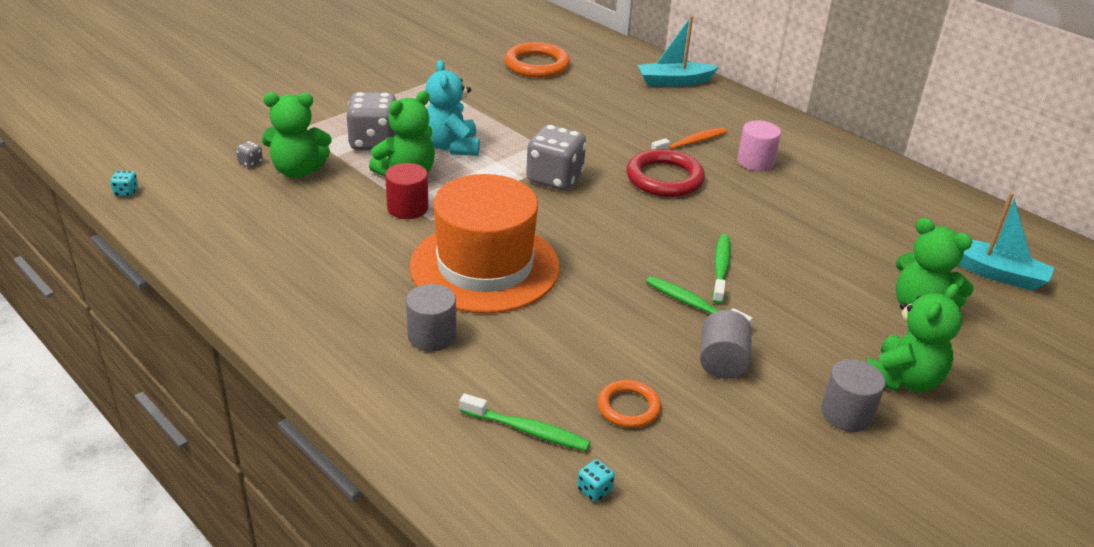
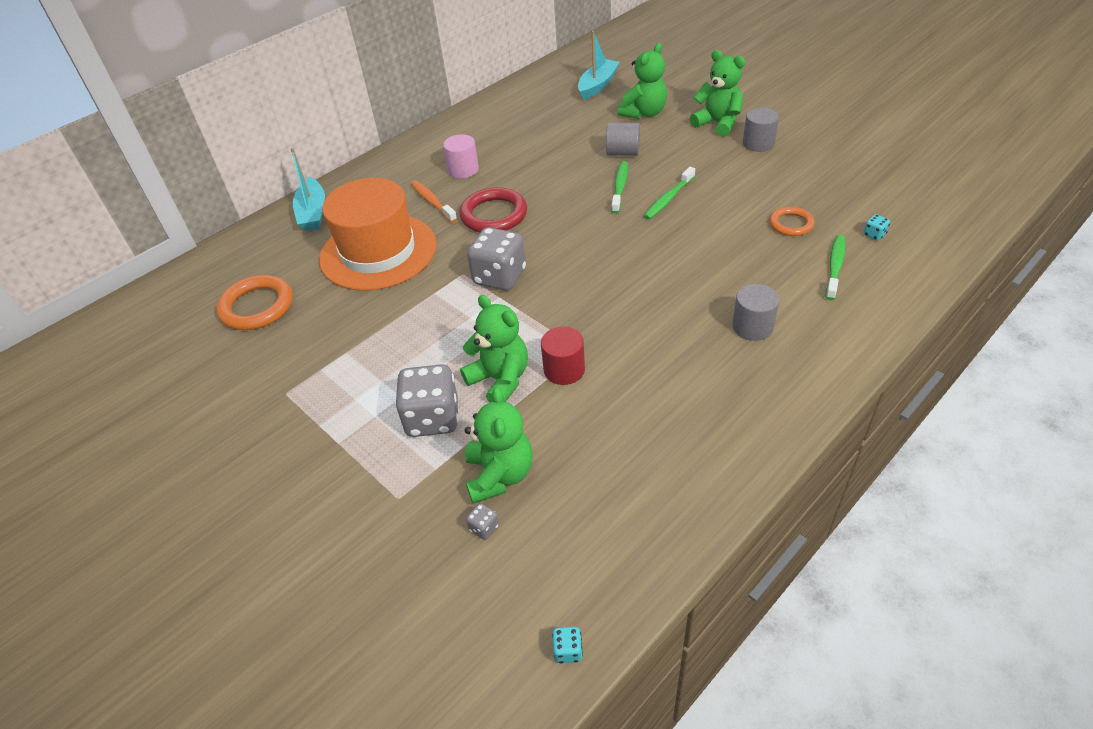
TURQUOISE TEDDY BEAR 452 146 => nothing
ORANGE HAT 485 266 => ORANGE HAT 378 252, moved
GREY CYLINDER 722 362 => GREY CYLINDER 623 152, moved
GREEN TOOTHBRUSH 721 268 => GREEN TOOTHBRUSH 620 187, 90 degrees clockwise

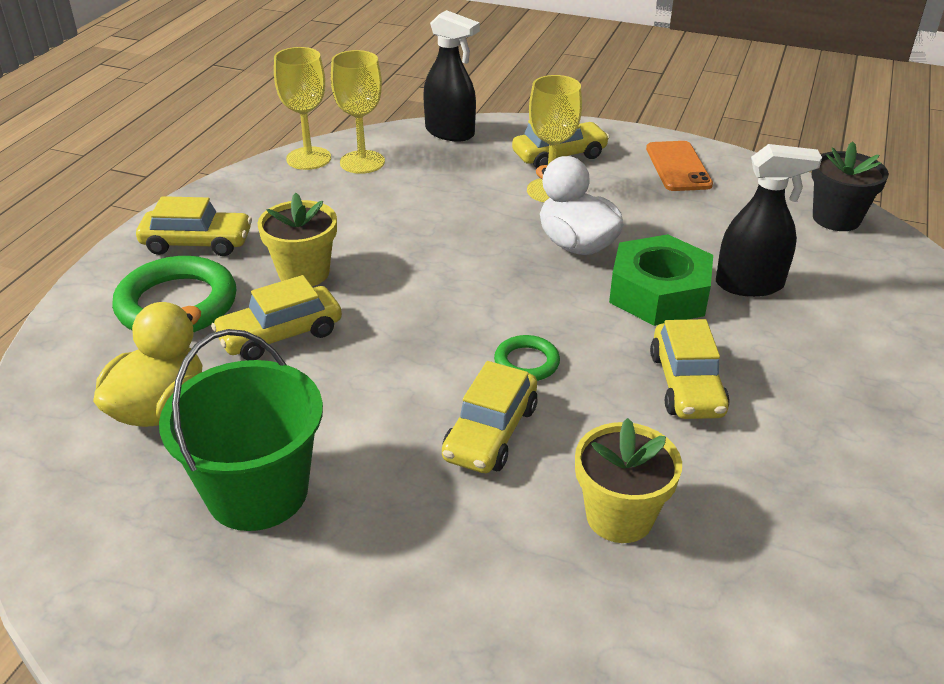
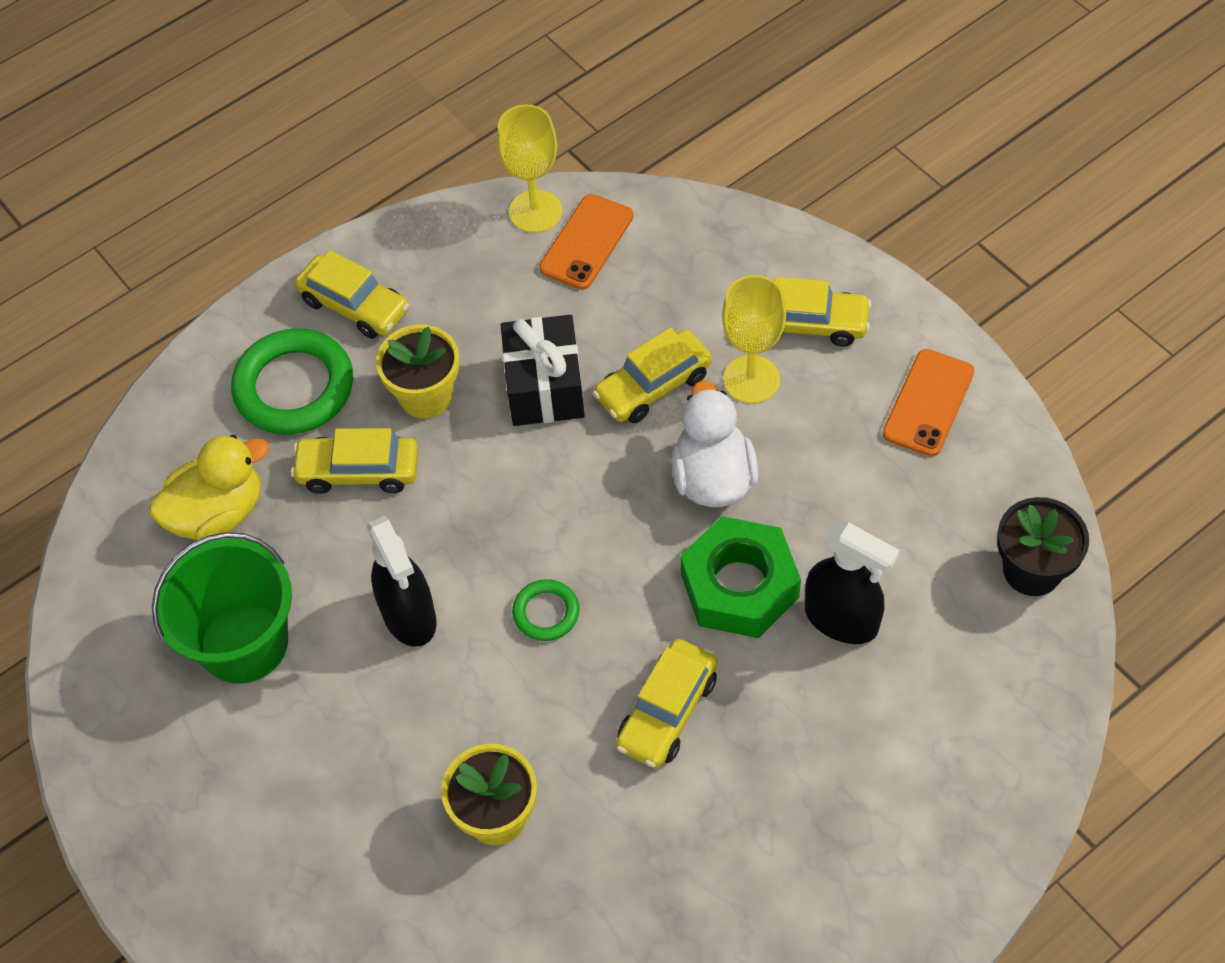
nothing => BLACK GIFT 544 387
BLACK SPRAY BOTTLE 450 133 => BLACK SPRAY BOTTLE 409 616, moved
YELLOW CAR 490 432 => YELLOW CAR 653 386, moved
YELLOW GOBLET 362 162 => ORANGE PHONE 586 242

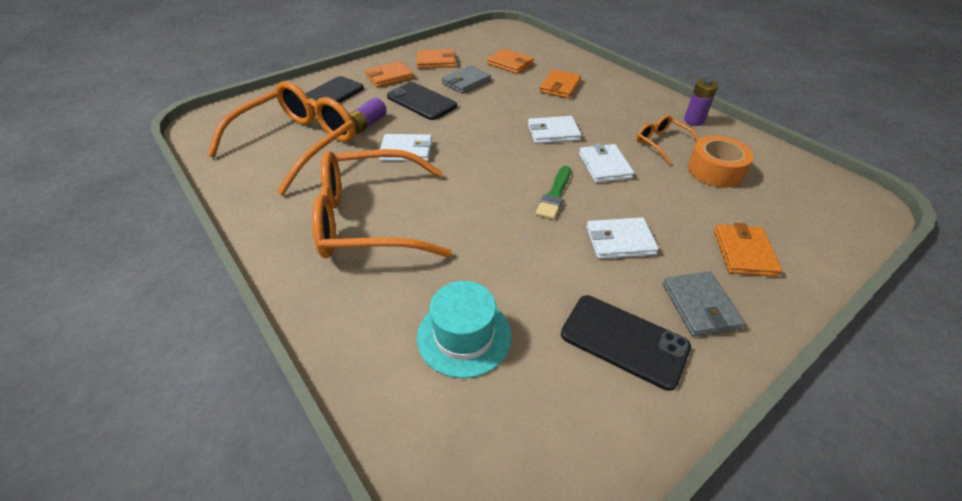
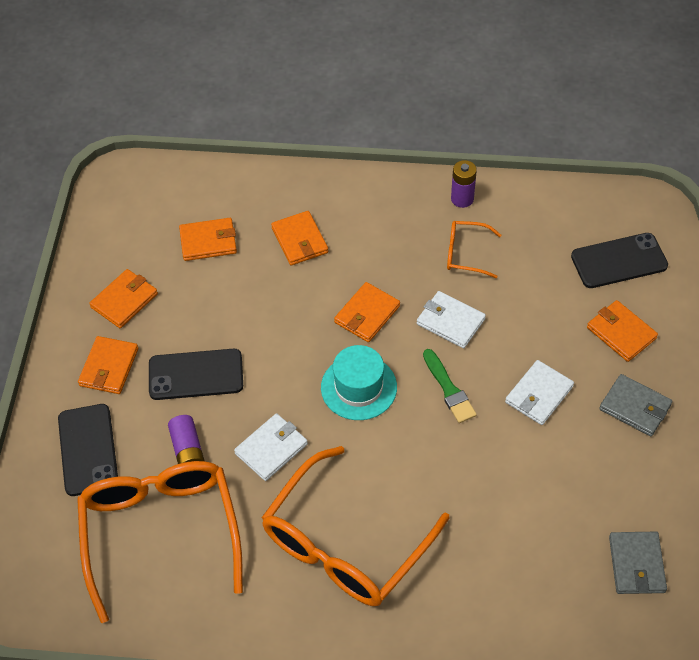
ORANGE TAPE 715 171 => nothing
TURQUOISE HAT 464 336 => TURQUOISE HAT 358 387, moved
GREY WALLET 466 82 => GREY WALLET 636 564, moved
BLACK PHONE 624 340 => BLACK PHONE 619 261, moved
WHITE WALLET 553 132 => ORANGE WALLET 367 314

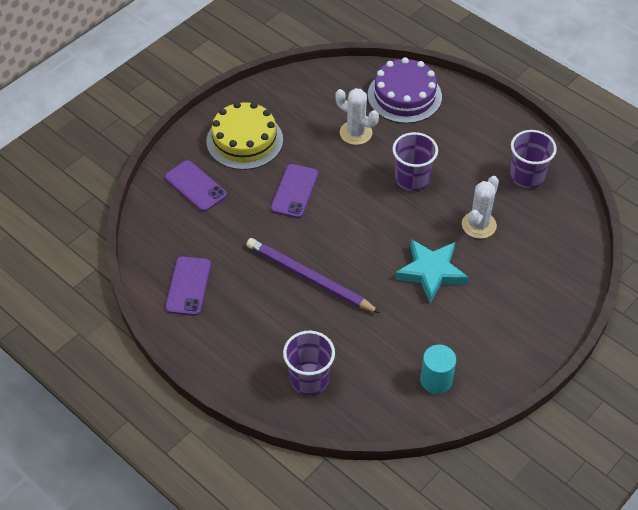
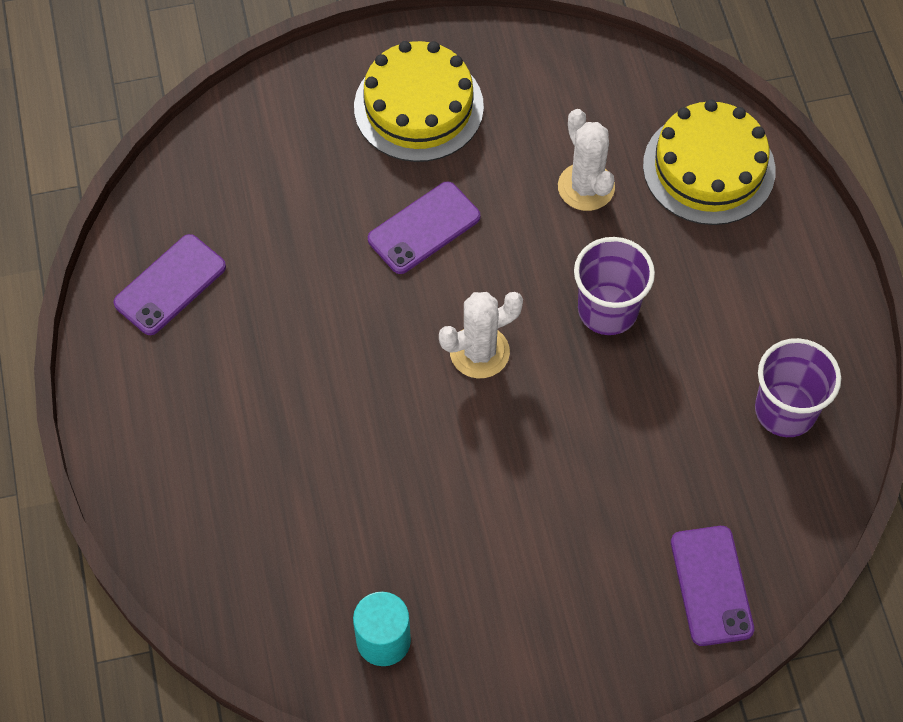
PURPLE PENCIL 309 278 => nothing
PURPLE CUP 309 379 => nothing
TURQUOISE STAR 431 272 => nothing
PURPLE PHONE 195 186 => PURPLE PHONE 711 585, moved
WHITE CACTUS 479 225 => WHITE CACTUS 479 352, moved
PURPLE CAKE 404 96 => YELLOW CAKE 709 168

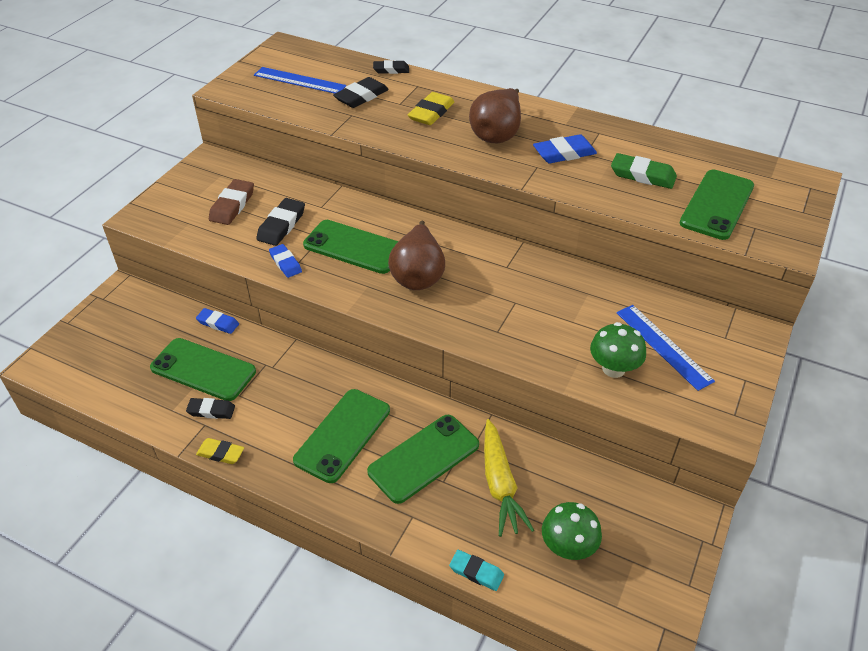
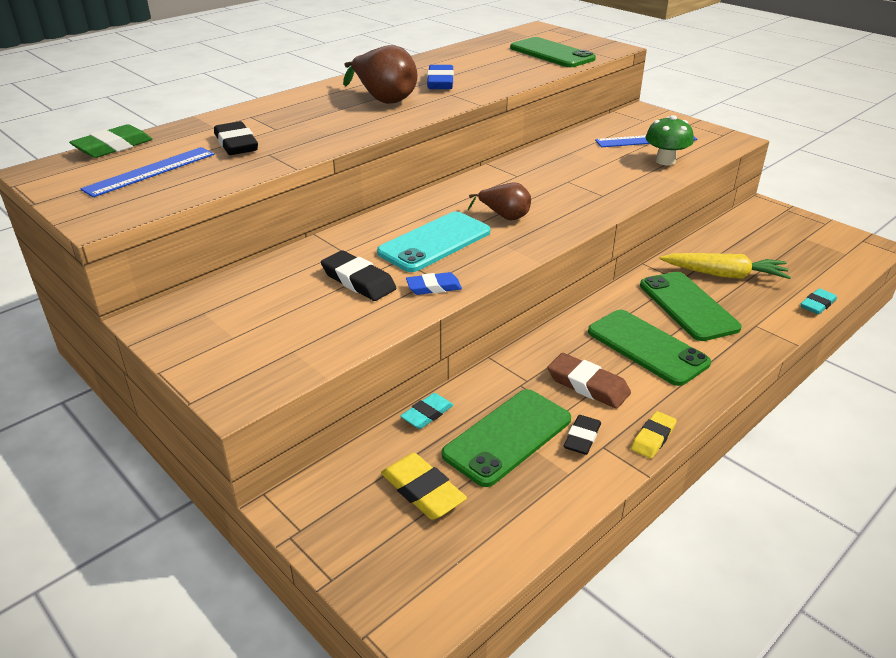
BLACK ERASER 391 70 => nothing
GREEN MUSHROOM 568 547 => nothing
BROWN ERASER 232 205 => BROWN ERASER 588 385, moved
YELLOW ERASER 431 113 => YELLOW ERASER 422 490, moved
GREEN ERASER 642 175 => GREEN ERASER 113 147, moved
BLUE ERASER 218 323 => TURQUOISE ERASER 427 414
GREEN PHONE 354 247 => TURQUOISE PHONE 435 242
BROWN PEAR 418 275 => BROWN PEAR 504 216, x0.62

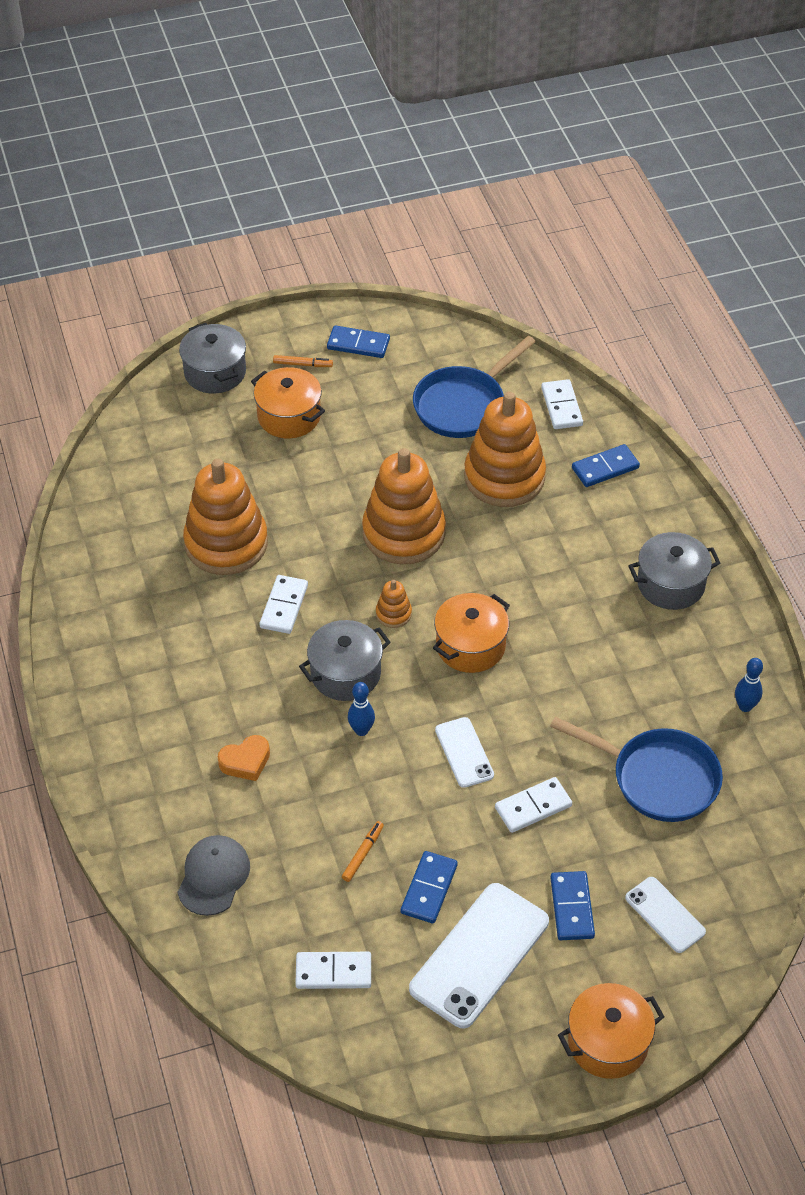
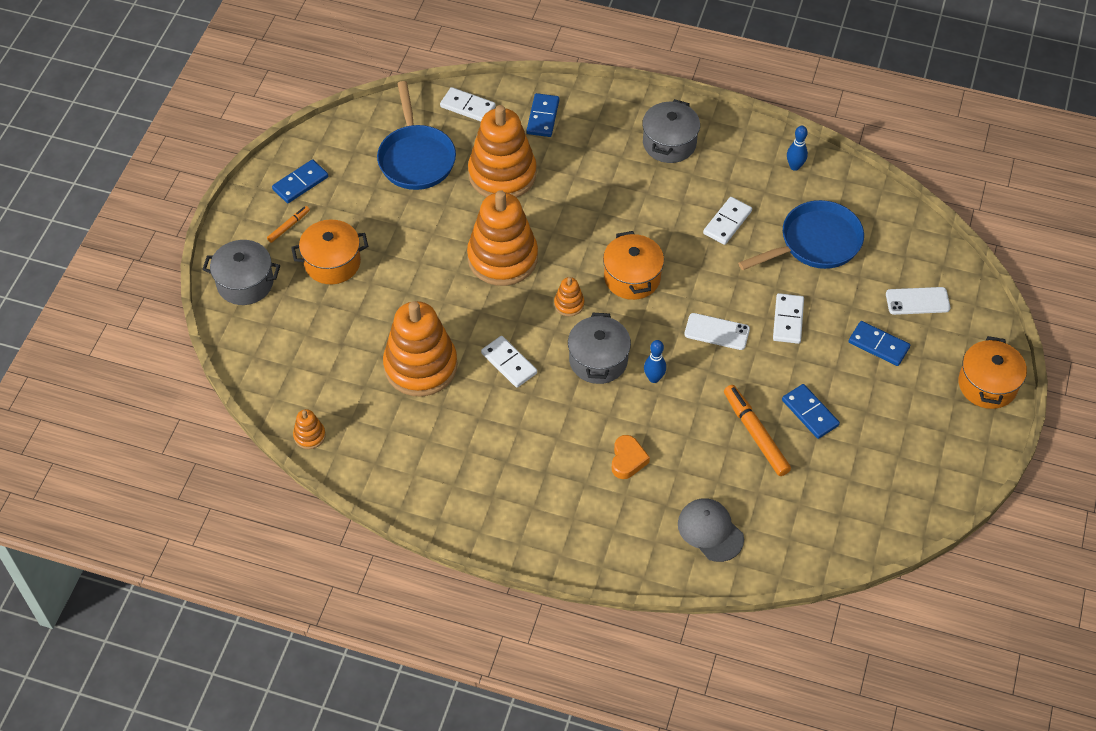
WHITE PHONE 479 955 => nothing
nothing => ORANGE STACKING TOY 309 435
WHITE DOMINO 333 972 => WHITE DOMINO 727 222, moved
ORANGE MARKER 363 854 => ORANGE MARKER 755 434, x1.88

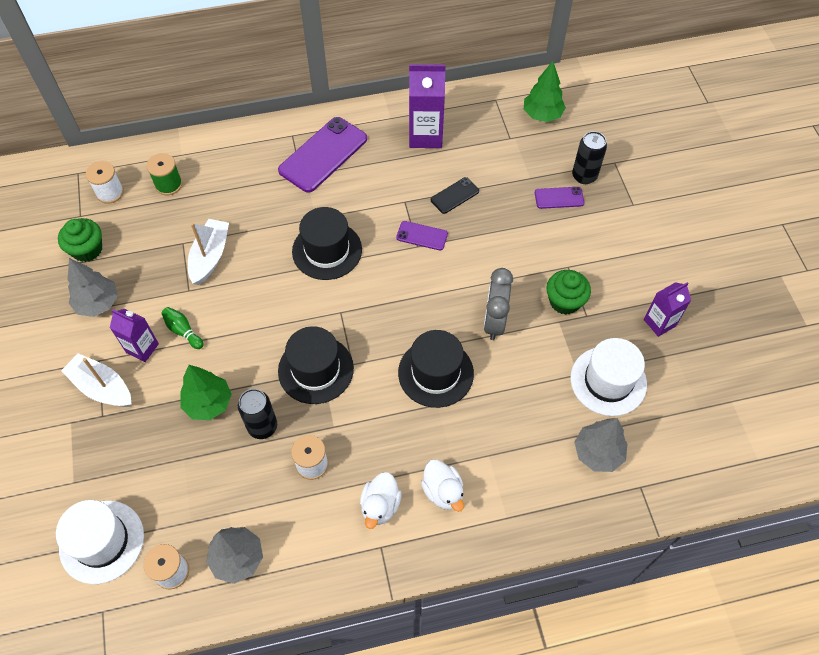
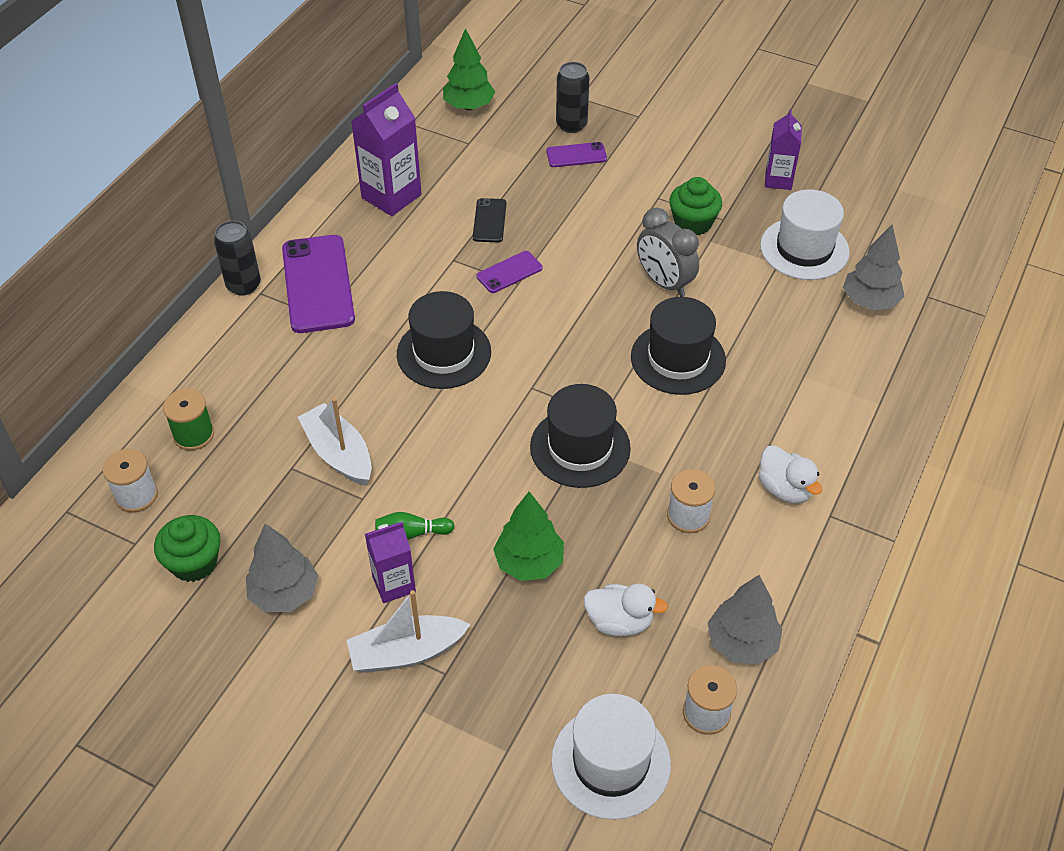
BLACK CAN 262 426 => BLACK CAN 243 285, moved
WHITE DUCK 443 491 => WHITE DUCK 619 622, moved
PURPLE PHONE 559 198 => PURPLE PHONE 576 155, 45 degrees clockwise

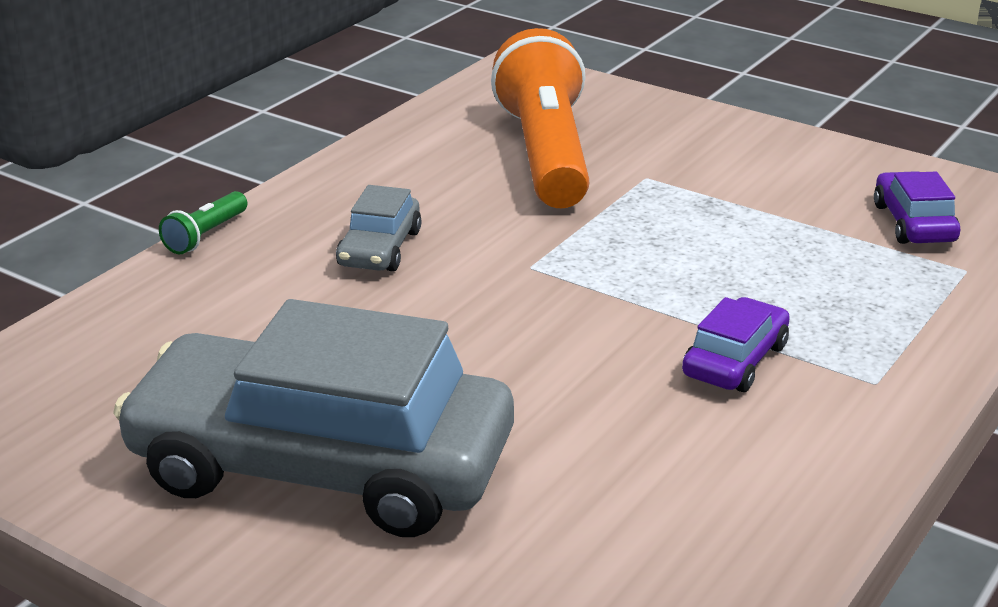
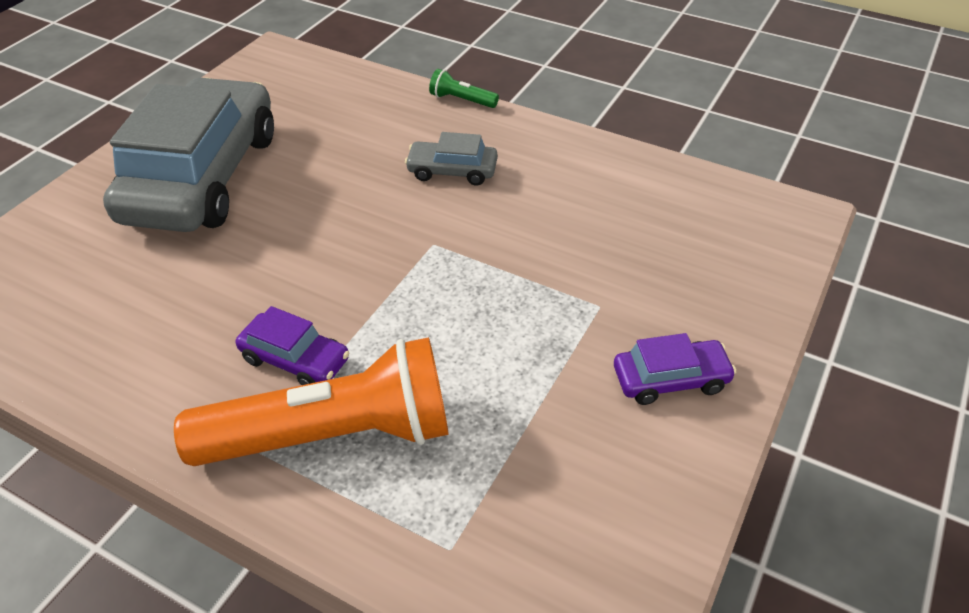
ORANGE FLASHLIGHT 546 154 => ORANGE FLASHLIGHT 332 435, moved
PURPLE CAR 913 223 => PURPLE CAR 670 379, moved

